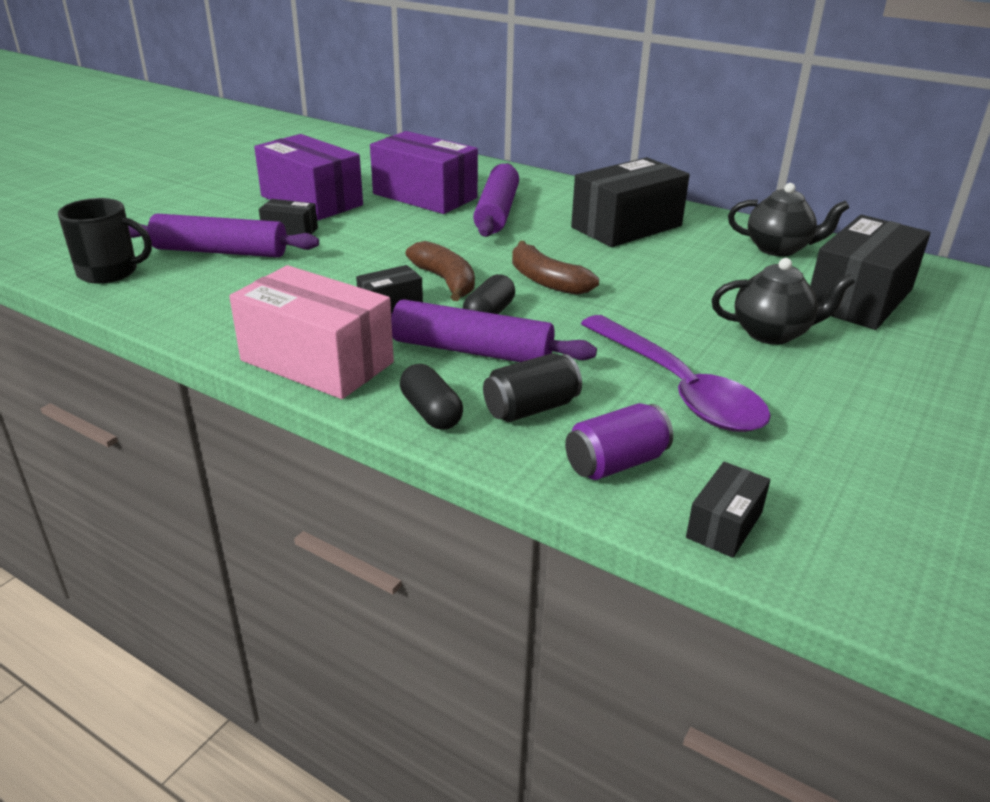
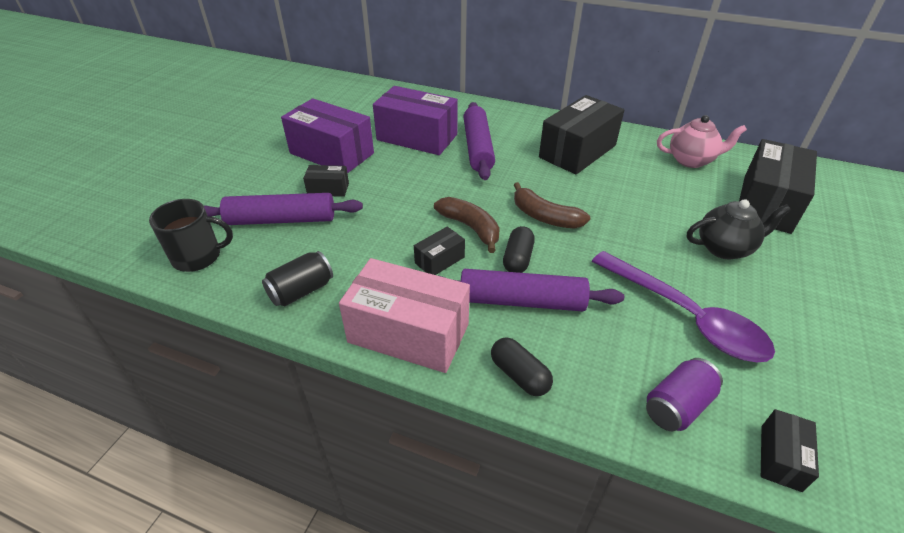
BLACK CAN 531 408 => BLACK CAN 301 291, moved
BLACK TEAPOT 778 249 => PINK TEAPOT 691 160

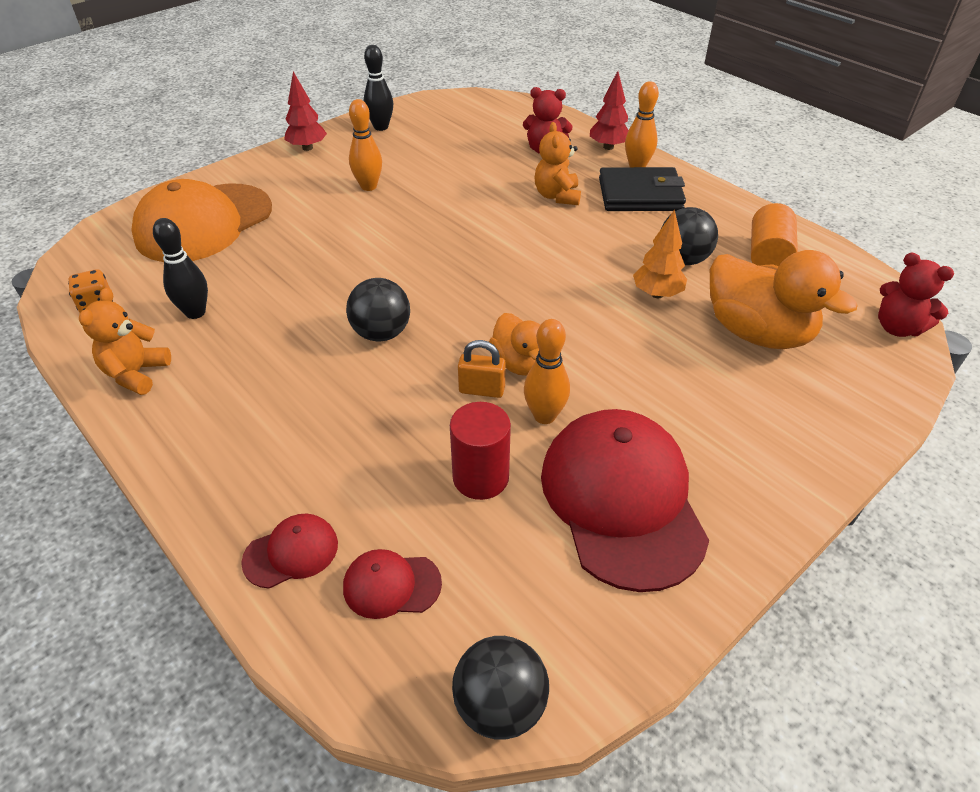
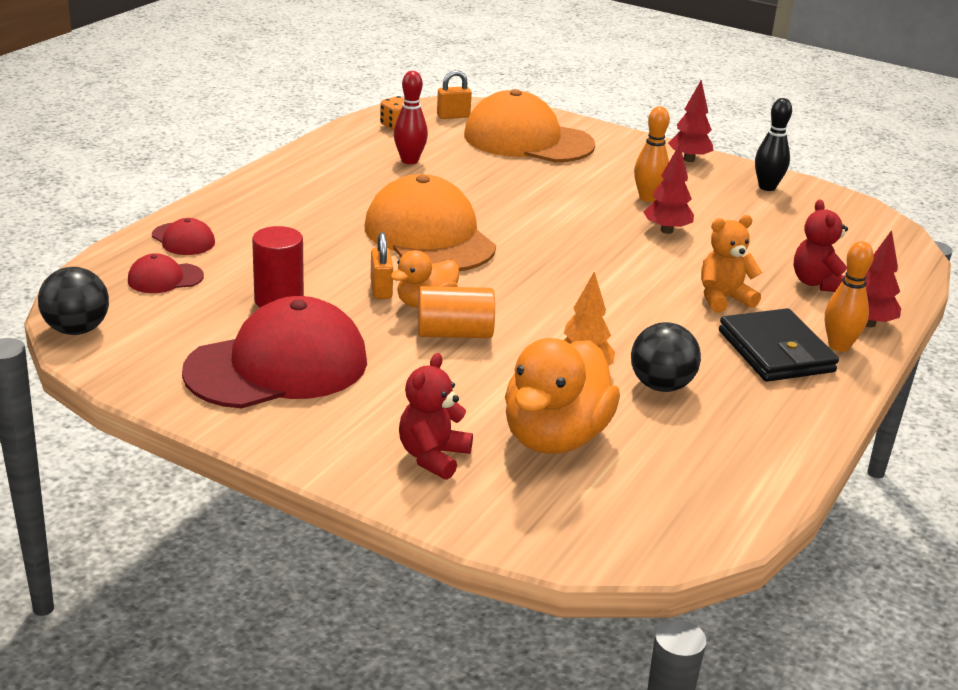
ORANGE TEDDY BEAR 136 374 => nothing
ORANGE BOWLING PIN 544 416 => nothing
nothing => ORANGE PADLOCK 453 116
nothing => RED TREE 667 230
ORANGE CYLINDER 768 255 => ORANGE CYLINDER 454 333, moved
RED TEDDY BEAR 897 328 => RED TEDDY BEAR 433 457, moved
BLACK BALL 381 333 => ORANGE CAP 429 236
BLACK BOWLING PIN 195 312 => RED BOWLING PIN 409 160
RED CAP 391 585 => RED CAP 165 278, 90 degrees counterclockwise

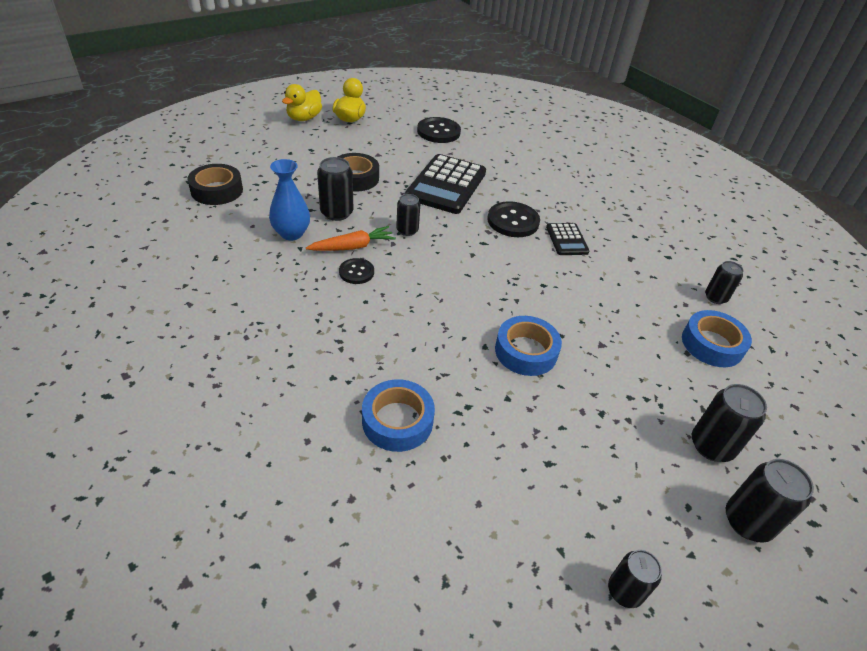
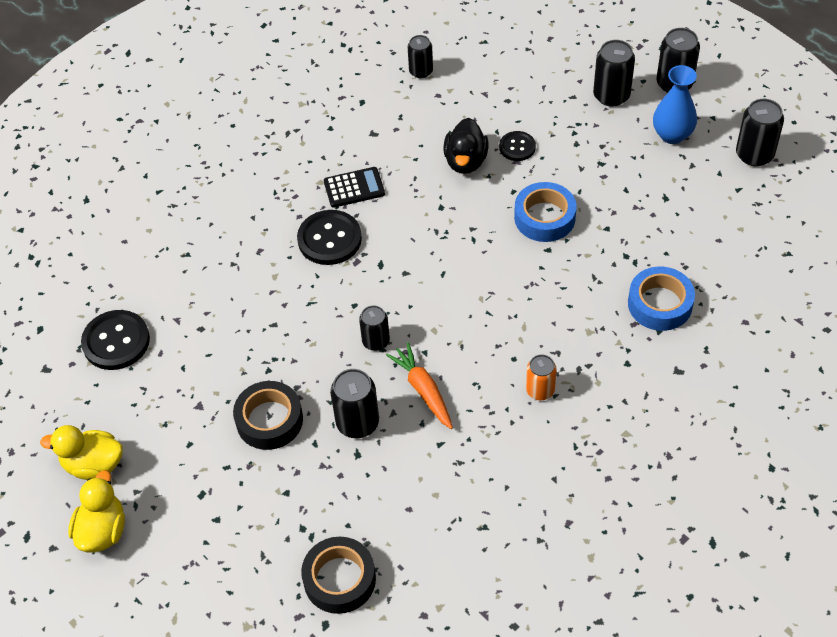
BLACK CALCULATOR 446 185 => nothing
BLUE TAPE 712 344 => nothing
nothing => BLACK DUCK 465 161
nothing => ORANGE CAN 540 390
BLUE VASE 291 233 => BLUE VASE 672 135, moved
BLACK BUTTON 356 272 => BLACK BUTTON 517 147, moved
YELLOW DUCK 304 118 => YELLOW DUCK 103 530, 105 degrees counterclockwise
BLACK CAN 625 591 => BLACK CAN 754 155, x1.50

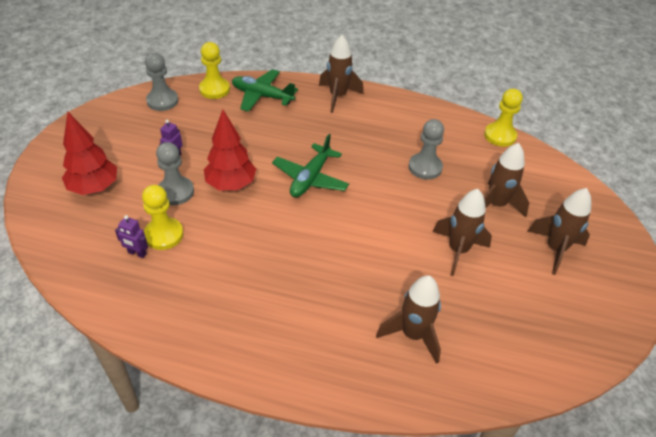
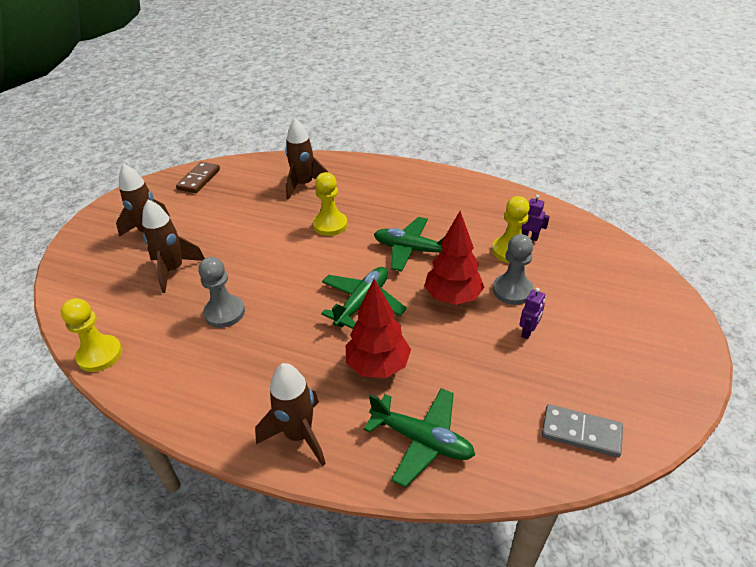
BROWN ROCKET 458 250 => nothing
nothing => BROWN DOMINO 199 179
nothing => GREEN PLANE 412 250
RED TREE 94 188 => RED TREE 378 366, moved
YELLOW PAWN 214 89 => YELLOW PAWN 330 225, moved
GREY PAWN 162 101 => GREY DOMINO 581 433

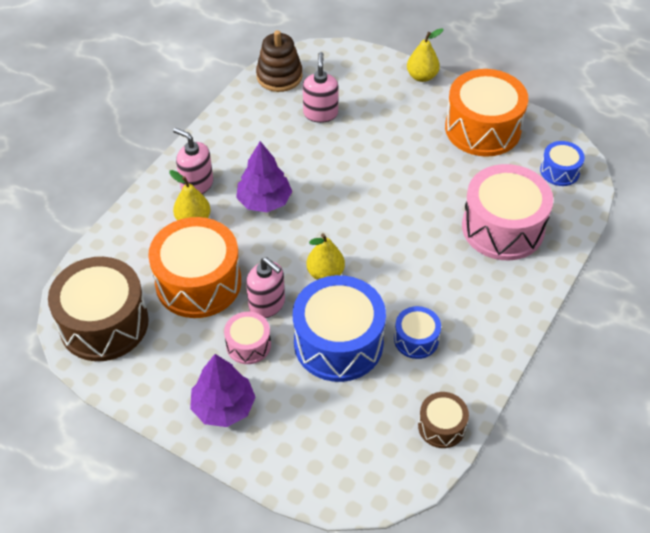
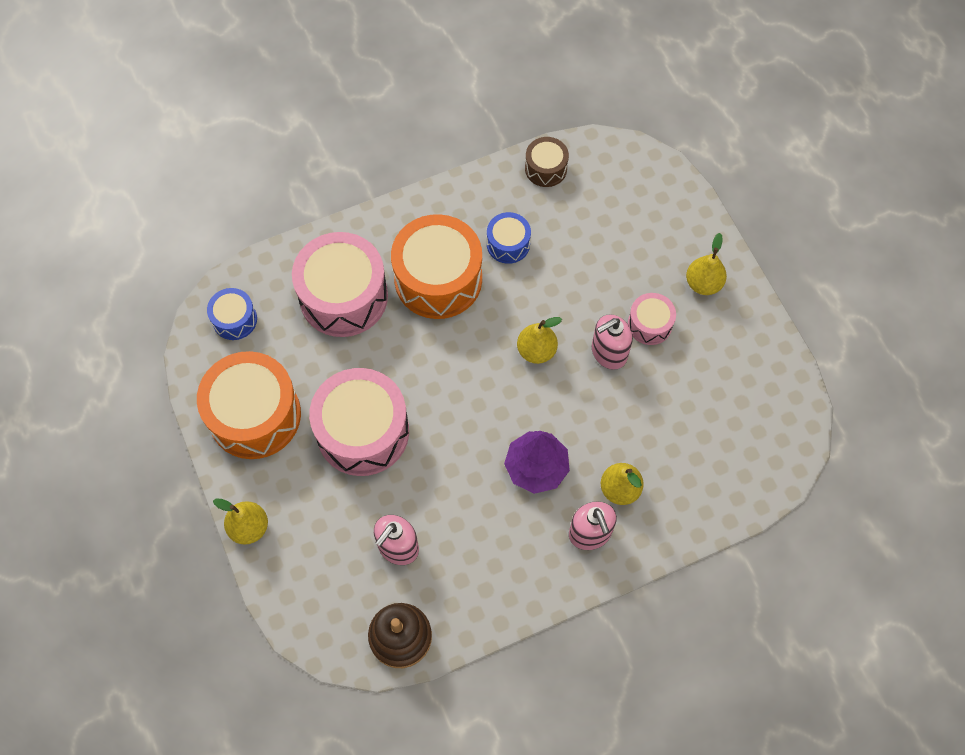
BROWN DRUM 104 323 => nothing
BLUE DRUM 338 343 => nothing
nothing => PINK DRUM 363 431
ORANGE DRUM 198 282 => ORANGE DRUM 438 279, moved
PURPLE TREE 223 407 => YELLOW PEAR 703 283
PINK SOAP DISPENSER 267 304 => PINK SOAP DISPENSER 608 352, 105 degrees counterclockwise

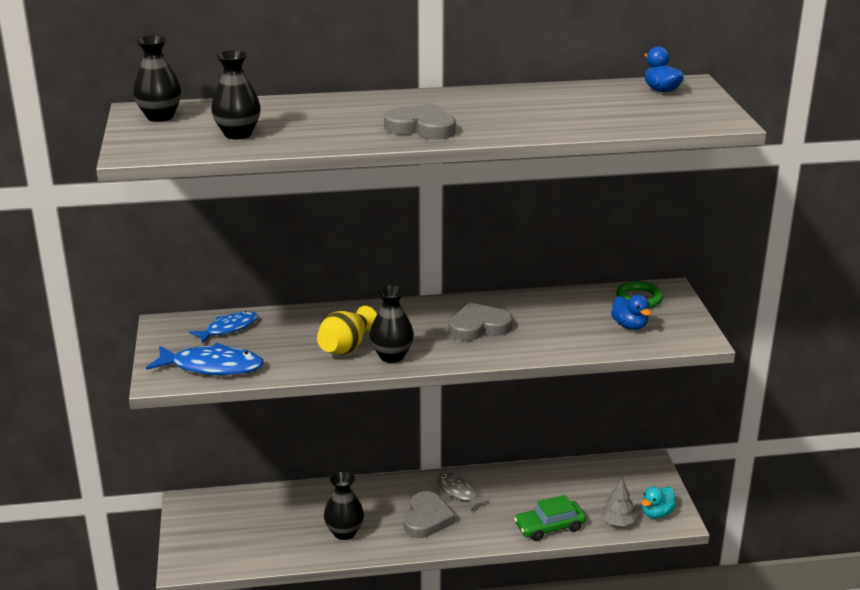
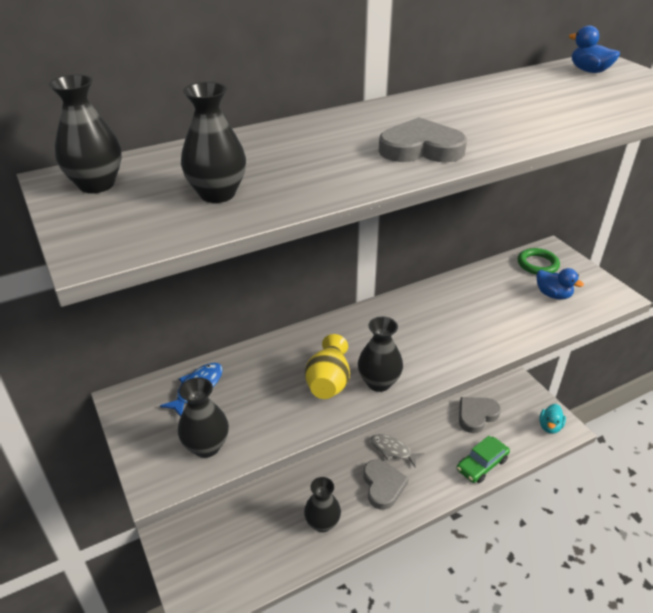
GREY TREE 617 522 => nothing
GREY HEART 478 327 => GREY HEART 476 415, moved
BLUE FISH 212 367 => BLACK VASE 206 446

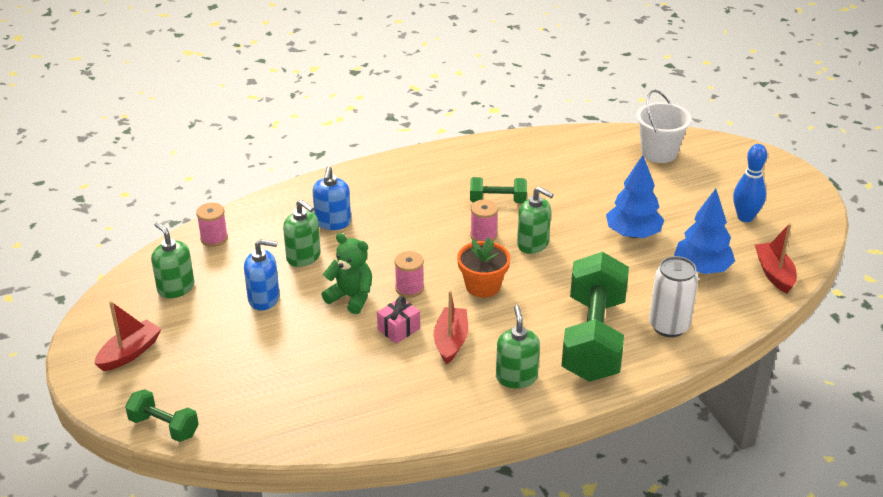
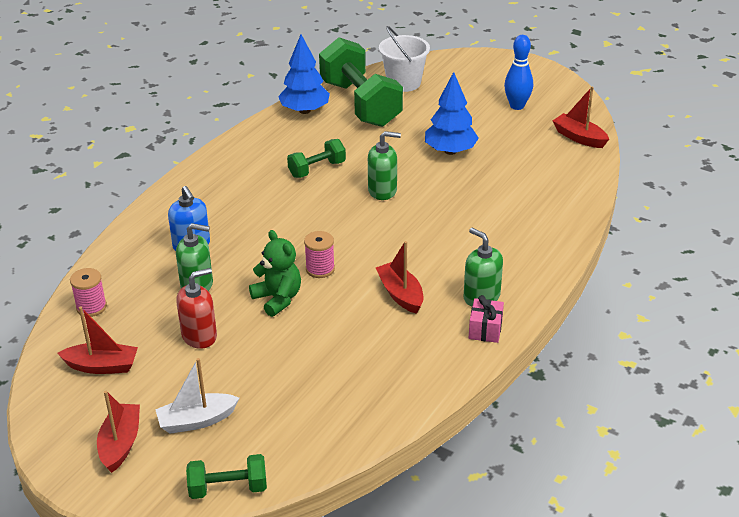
ORANGE FLOWER POT 483 286 => nothing
PINK SPOOL 483 235 => nothing
WHITE CAN 668 326 => nothing
nothing => WHITE BOAT 197 420
PINK GIFT 398 329 => PINK GIFT 485 329, moved
GREEN DUMBBELL 593 339 => GREEN DUMBBELL 360 103, moved
BLUE TREE 702 268 => BLUE TREE 305 110, moved
GREEN SOAP DISPENSER 176 288 => RED BOAT 102 366
BLUE SOAP DISPENSER 264 299 => RED SOAP DISPENSER 199 336
GREEN TEDDY BEAR 351 297 => GREEN TEDDY BEAR 278 299, 60 degrees clockwise

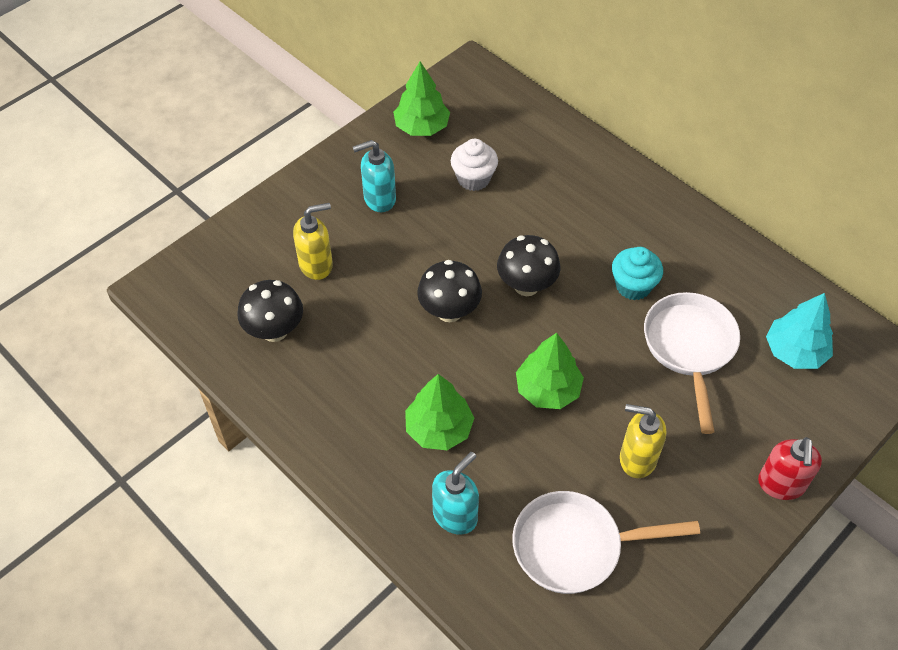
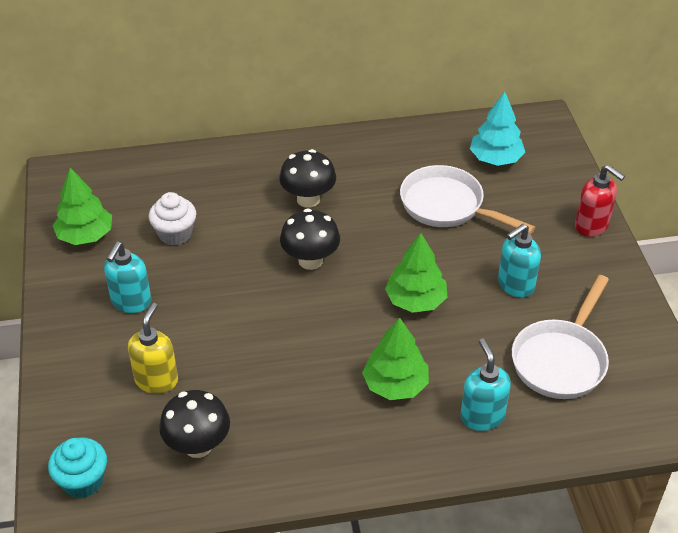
BLACK MUSHROOM 449 311 => BLACK MUSHROOM 308 199, moved
TURQUOISE CUPCAKE 633 286 => TURQUOISE CUPCAKE 83 481, moved
YELLOW SOAP DISPENSER 637 459 => TURQUOISE SOAP DISPENSER 515 285

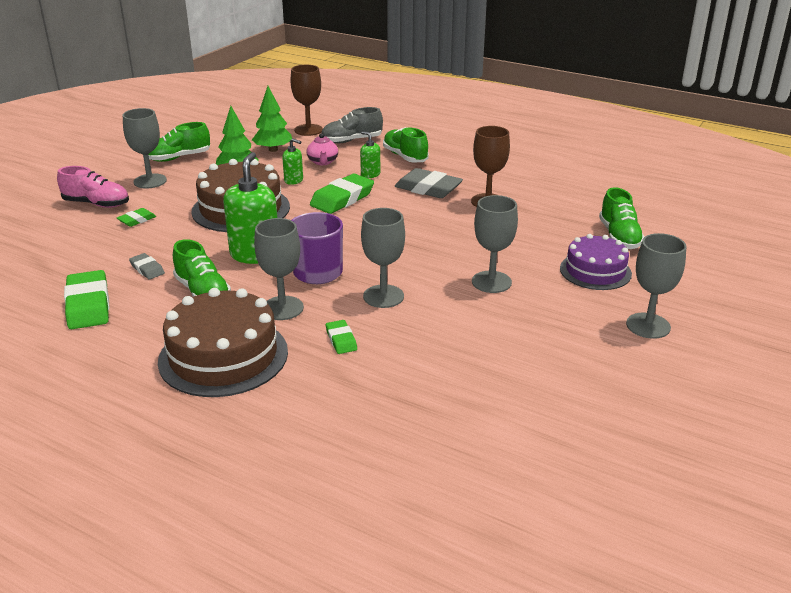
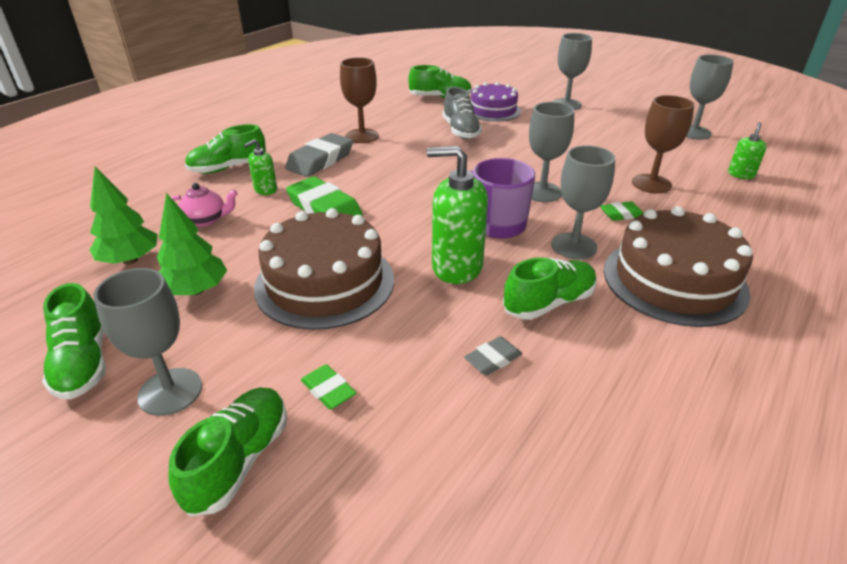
GREEN ERASER 88 305 => nothing
GREEN SOAP DISPENSER 294 180 => GREEN SOAP DISPENSER 741 174, moved
BROWN GOBLET 308 130 => BROWN GOBLET 651 184, moved
GREY SHOE 352 141 => GREY SHOE 460 130, moved
GREY GOBLET 491 282 => GREY GOBLET 693 132, moved
PINK SHOE 96 204 => GREEN SHOE 239 460

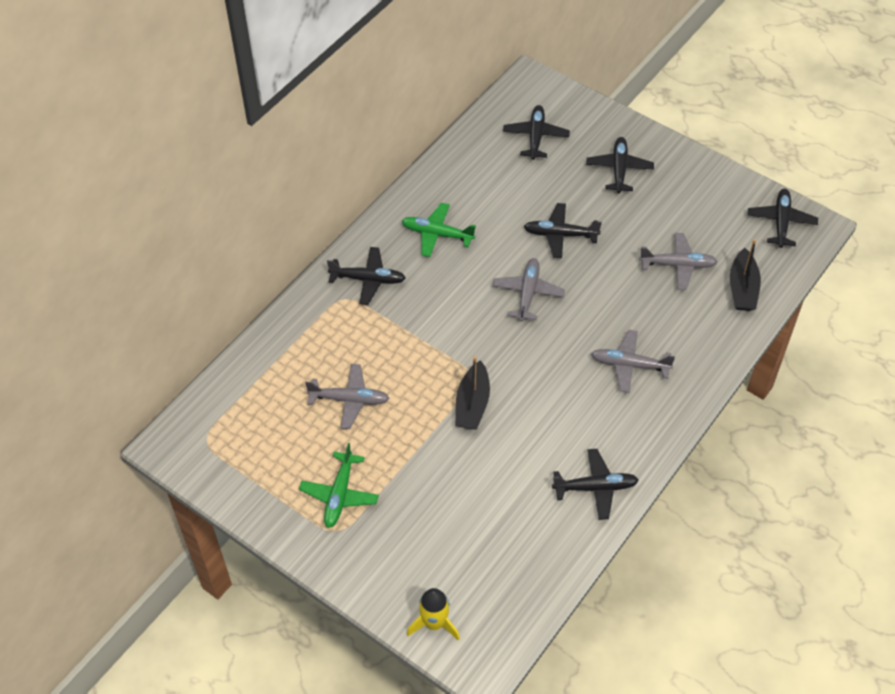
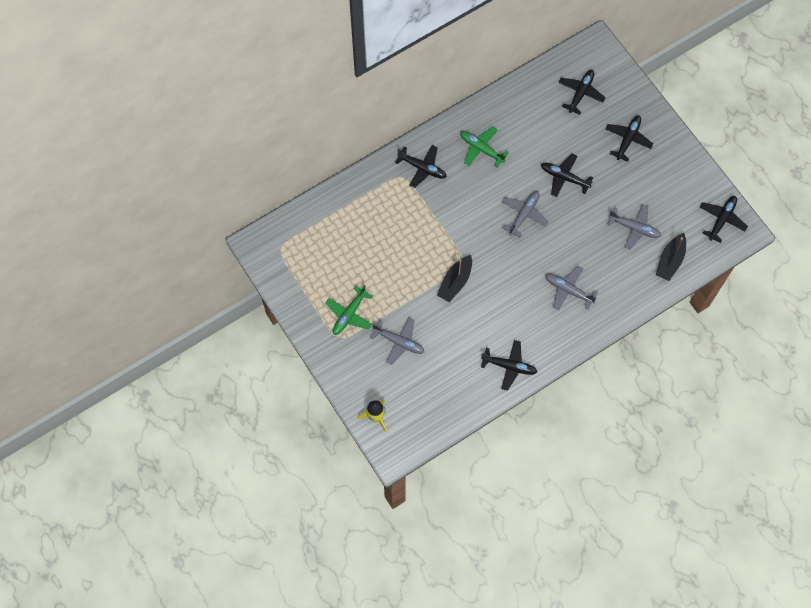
GREY PLANE 349 400 => GREY PLANE 399 342, moved

